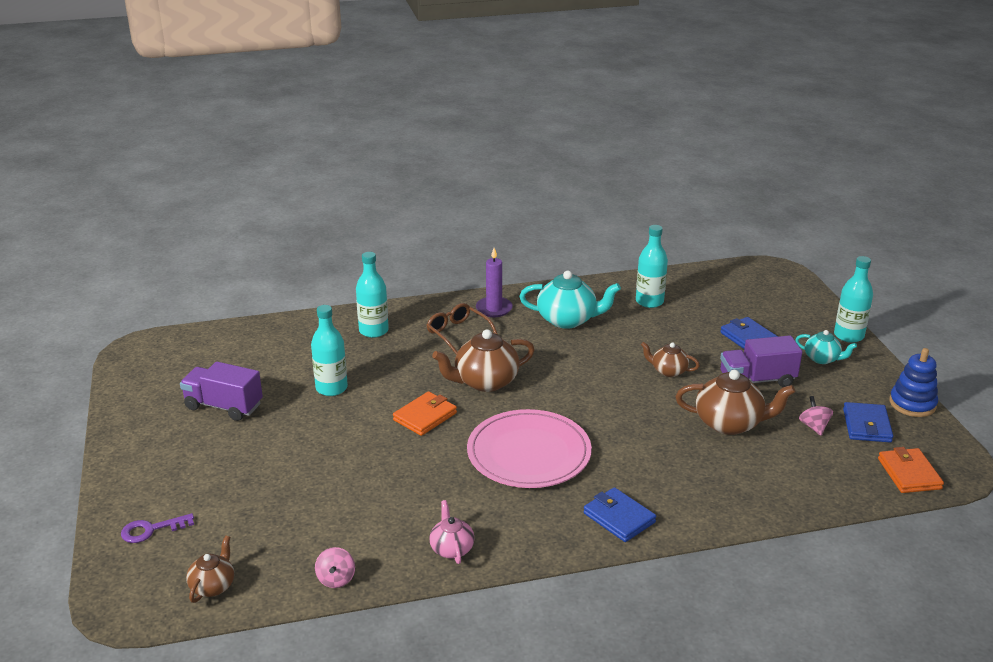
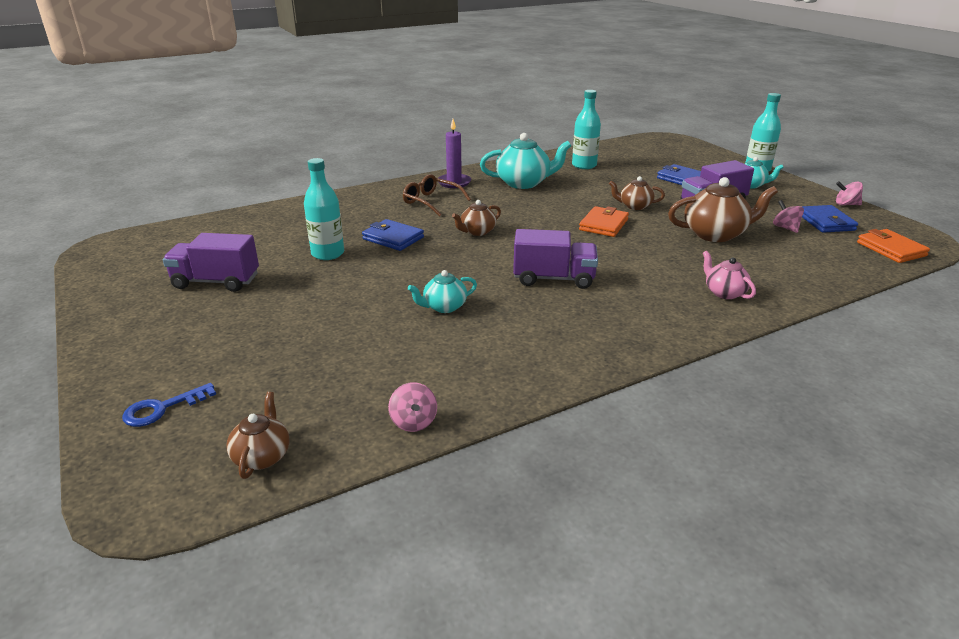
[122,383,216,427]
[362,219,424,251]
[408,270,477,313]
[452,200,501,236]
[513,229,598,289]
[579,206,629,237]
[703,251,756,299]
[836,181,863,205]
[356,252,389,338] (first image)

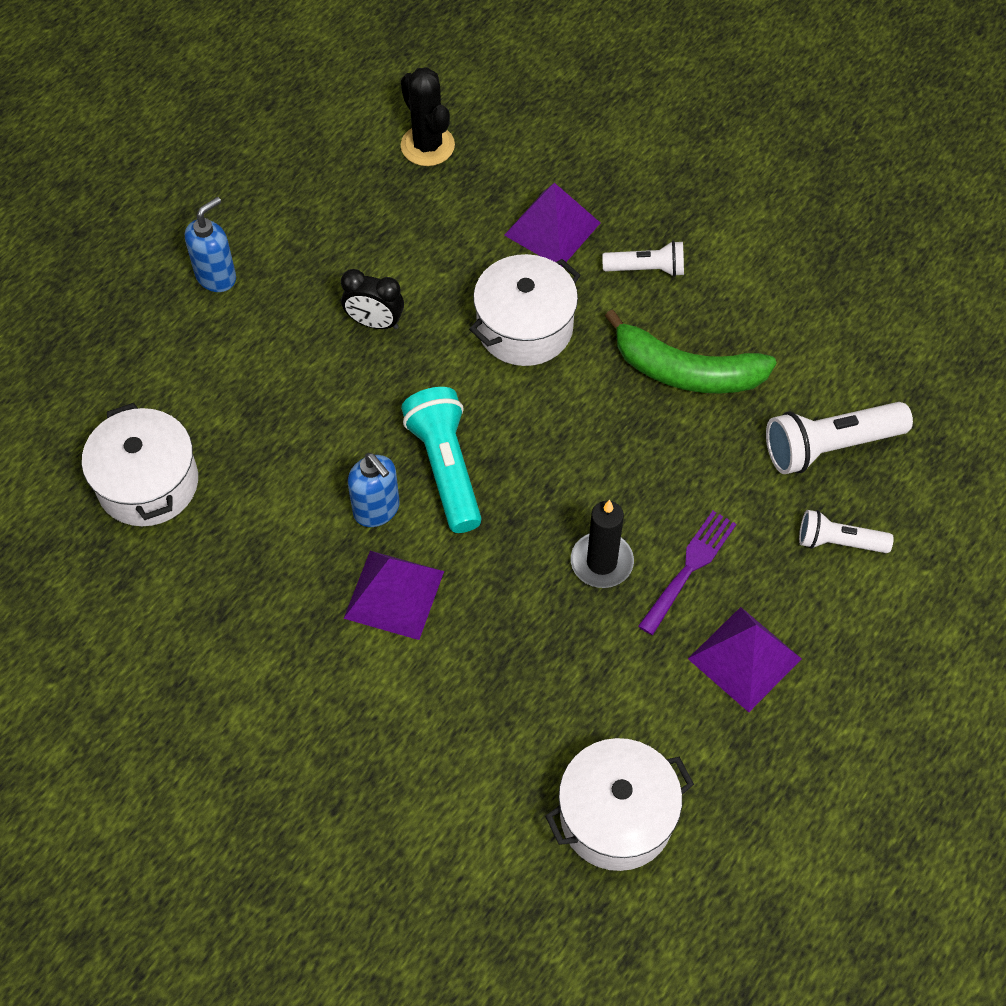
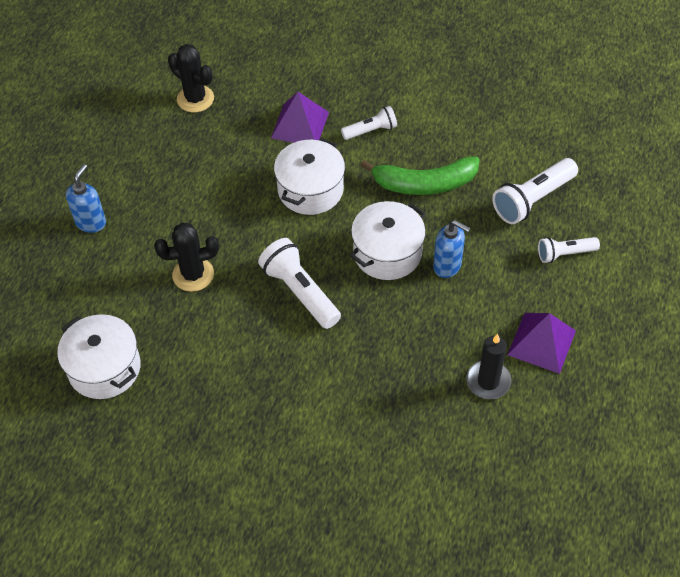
[154,222,219,292]
[258,238,341,329]
[350,201,426,280]
[433,220,470,278]
[466,334,511,399]
[341,269,404,329] (first image)
[344,551,444,640] (first image)
[638,511,736,635] (first image)

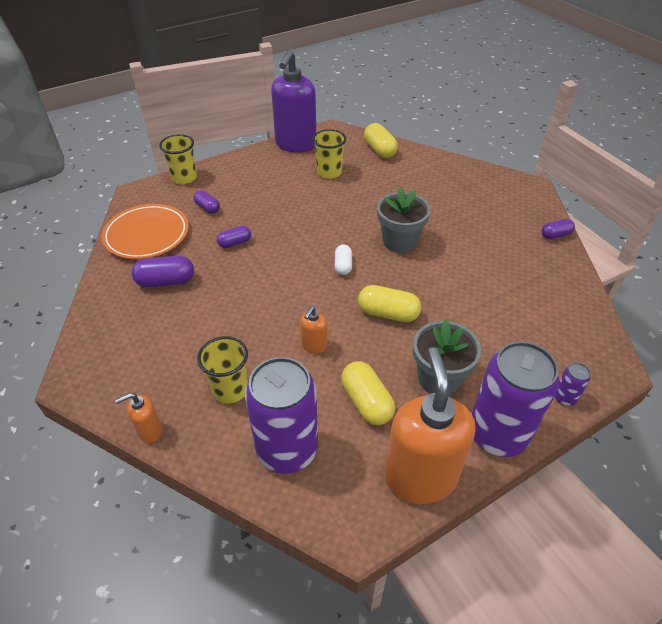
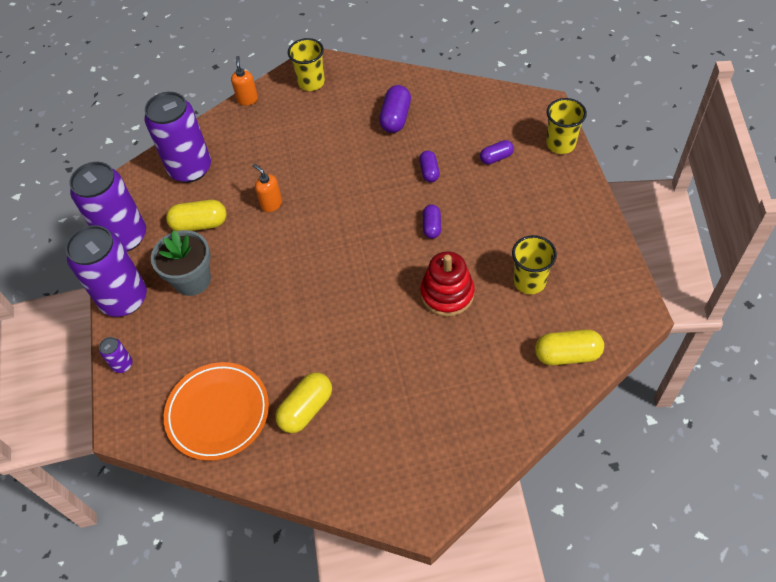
[69,162,146,252]
[164,362,269,461]
[275,372,332,433]
[288,38,325,91]
[420,251,474,317]
[423,204,441,239]
[271,50,316,153] (first image)
[335,244,352,275] (first image)
[377,187,431,253] (first image)

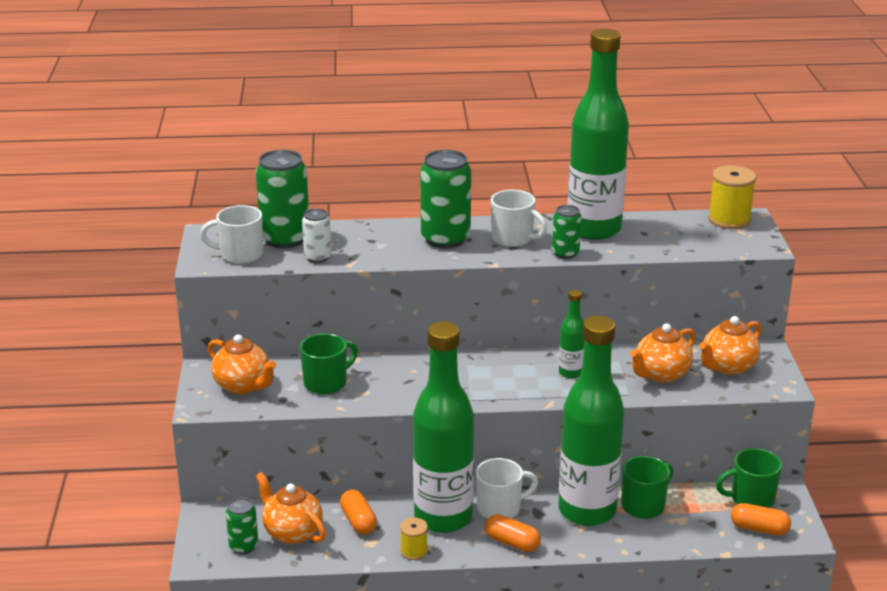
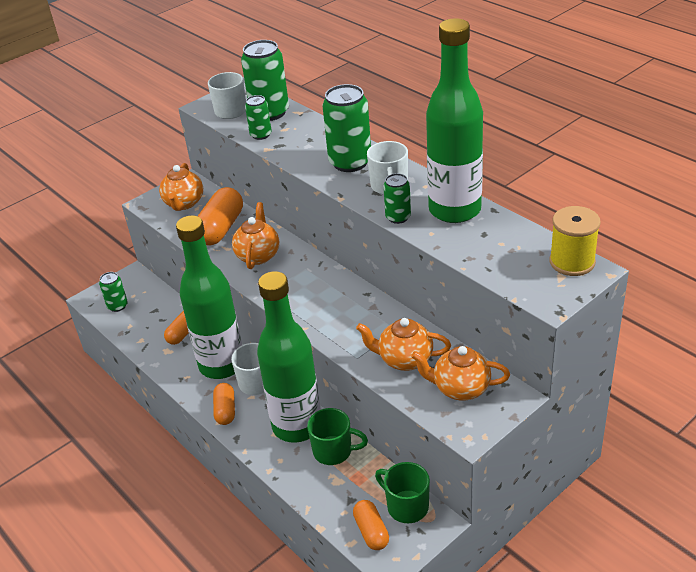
[198,187,243,245]
[232,202,279,269]
[245,95,272,140]
[400,517,428,560] (first image)
[559,290,585,378] (first image)

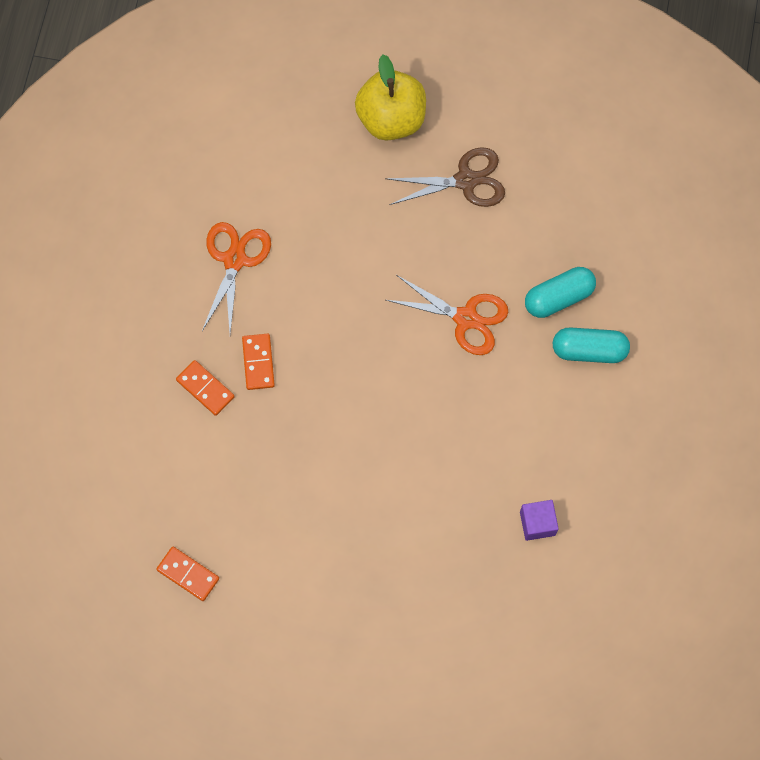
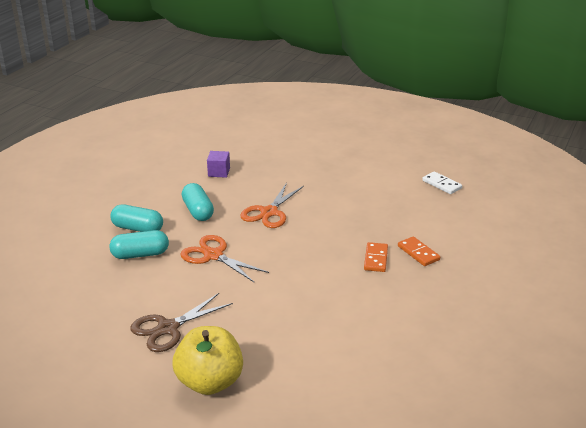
[130,293,233,352]
[182,183,214,221]
[240,183,304,228]
[422,171,462,194]

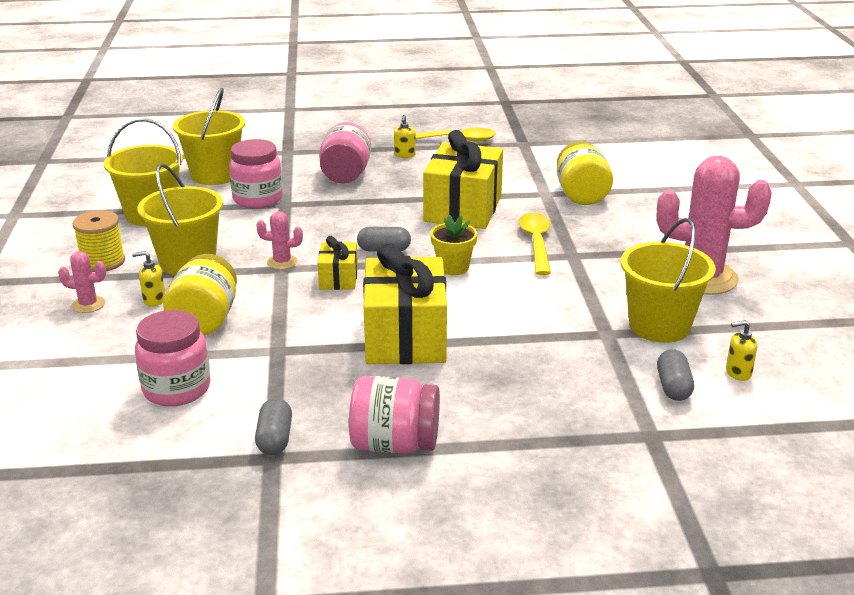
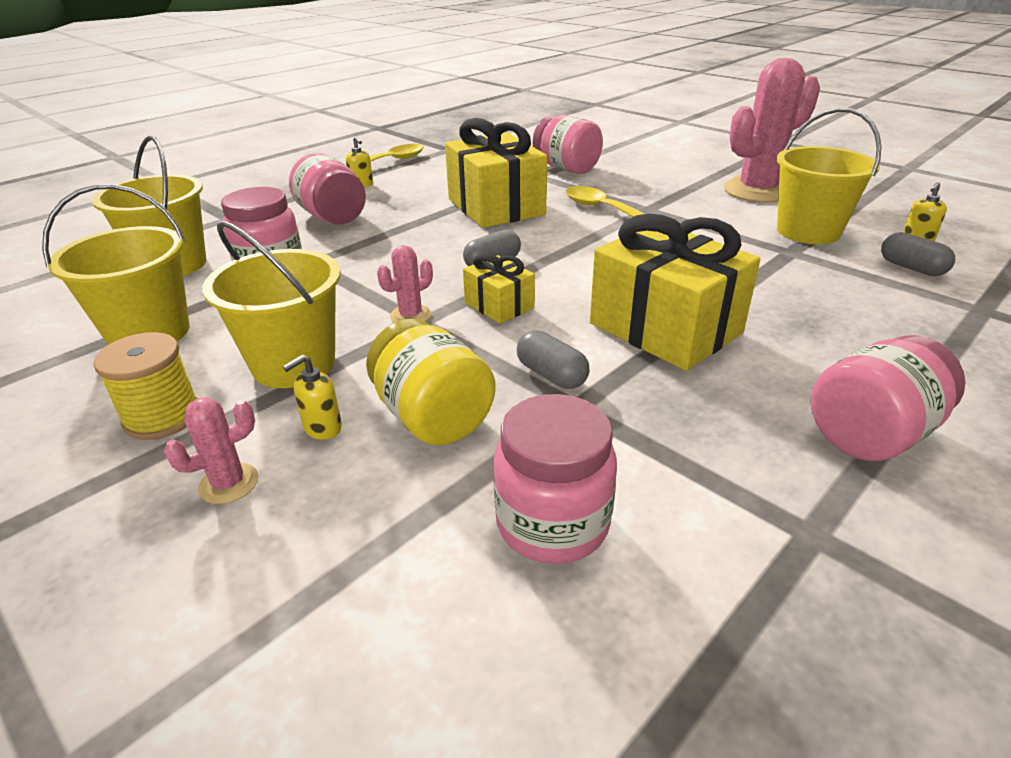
[517,330,590,389]
[532,115,603,174]
[430,215,478,275] (first image)

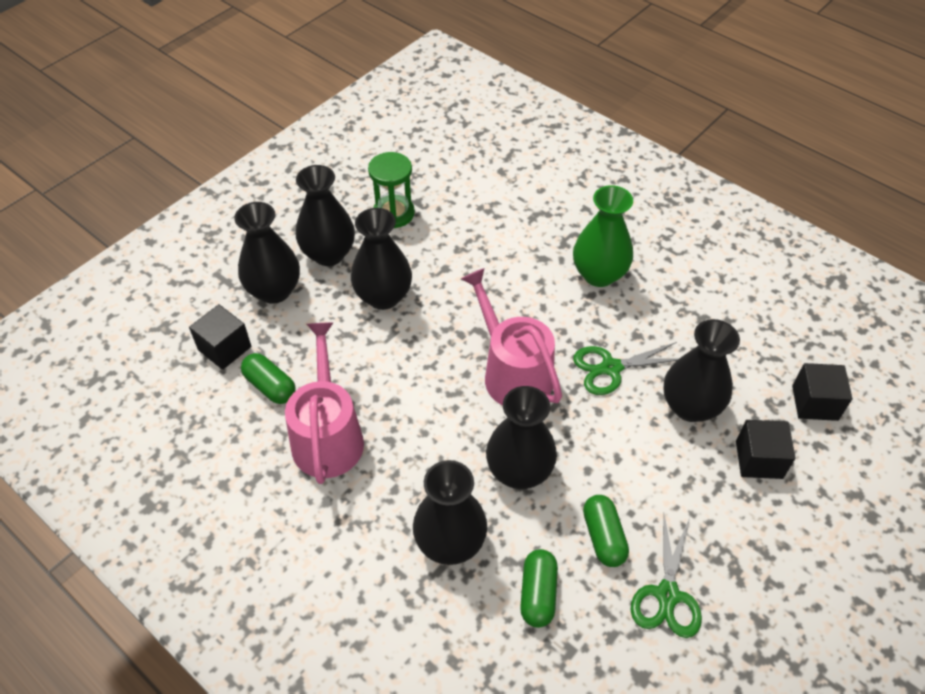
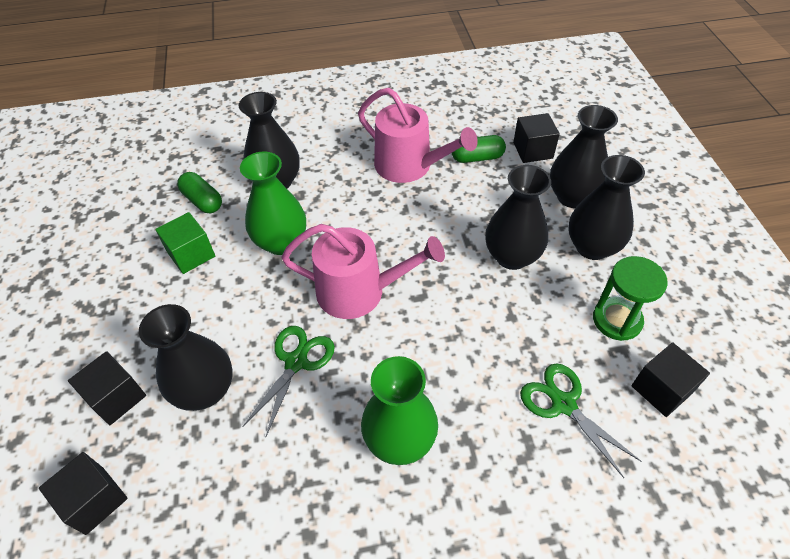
[155,212,215,274]
[240,152,306,255]
[520,363,642,478]
[631,342,710,417]

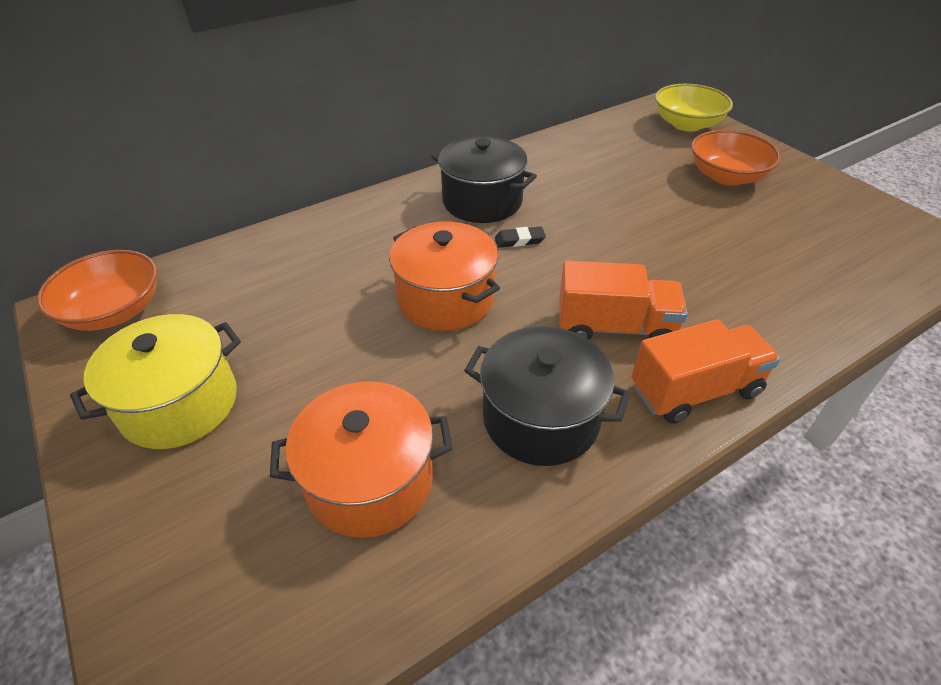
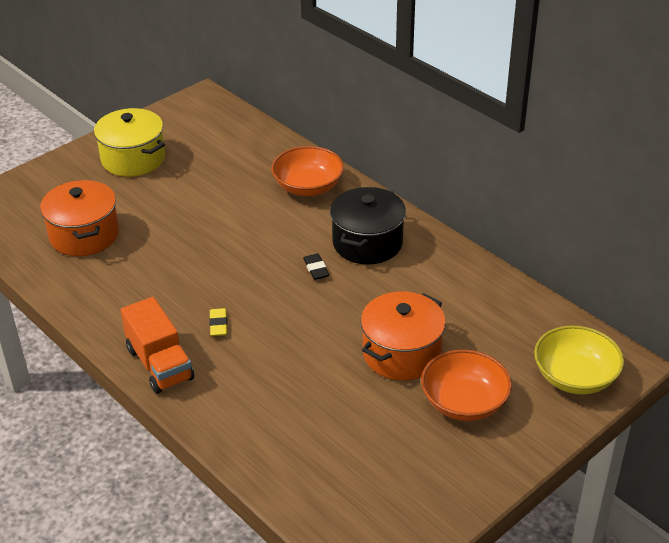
[209,308,227,336]
[271,146,344,196]
[361,291,446,381]
[464,326,630,466] (first image)

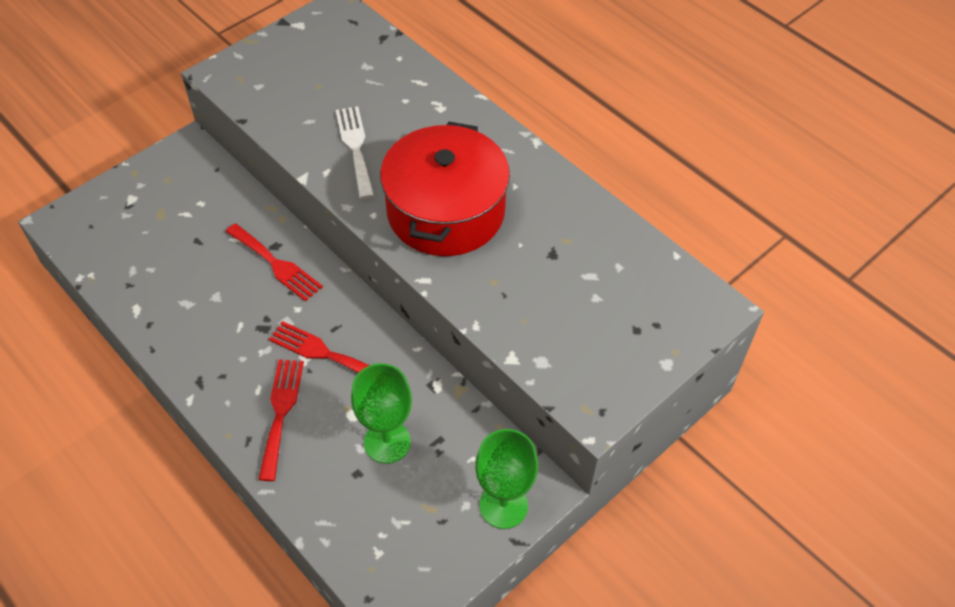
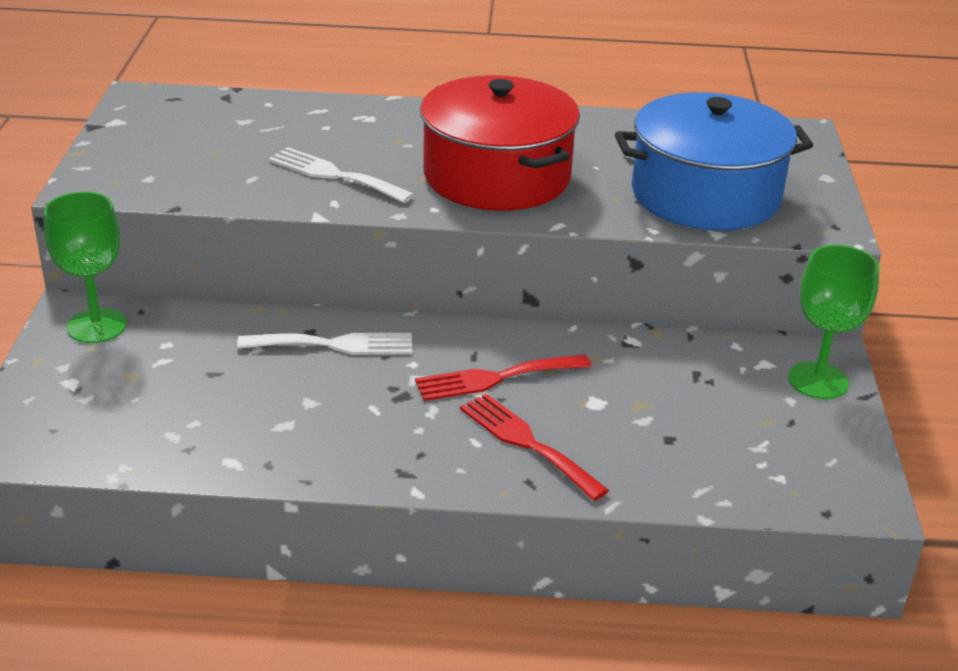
[44,192,127,343]
[237,333,412,355]
[615,92,813,231]

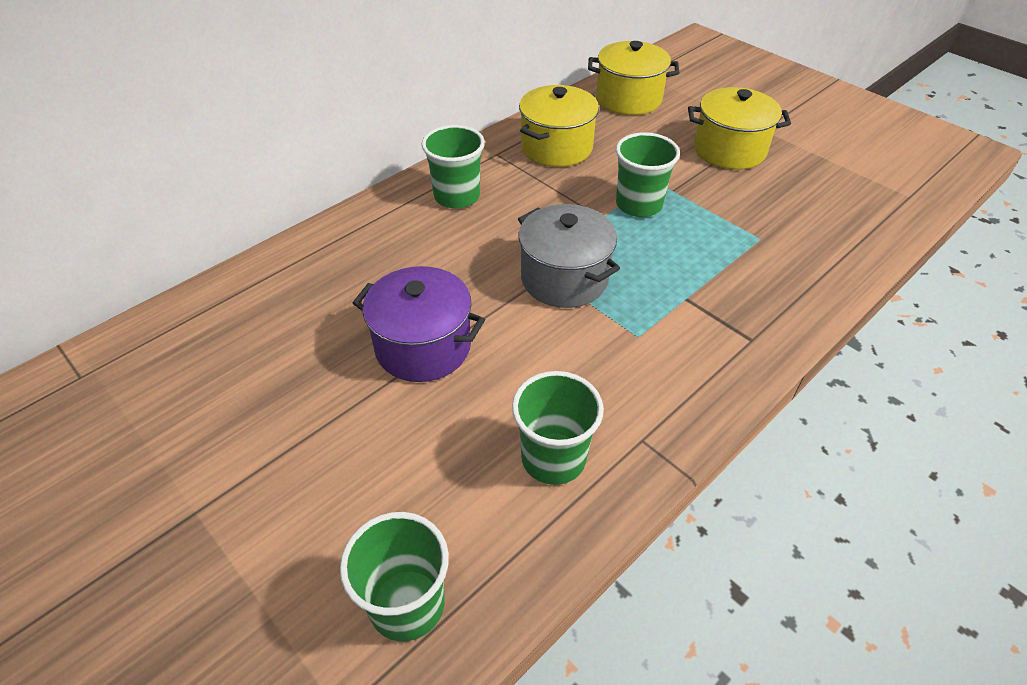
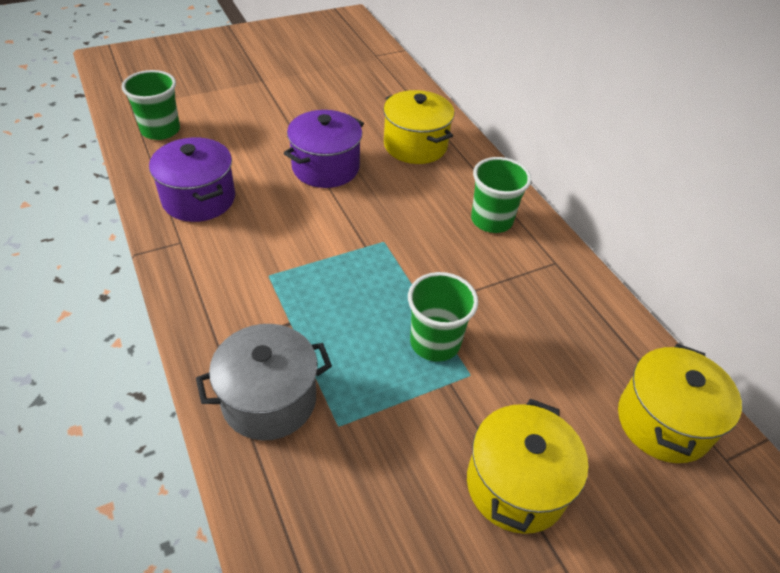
[149,137,235,222]
[196,324,332,441]
[383,90,454,164]

